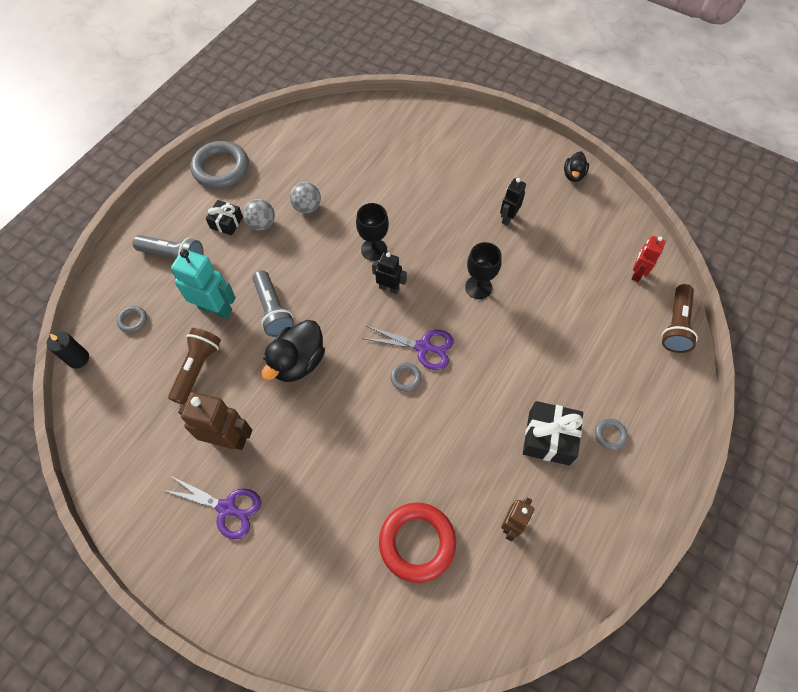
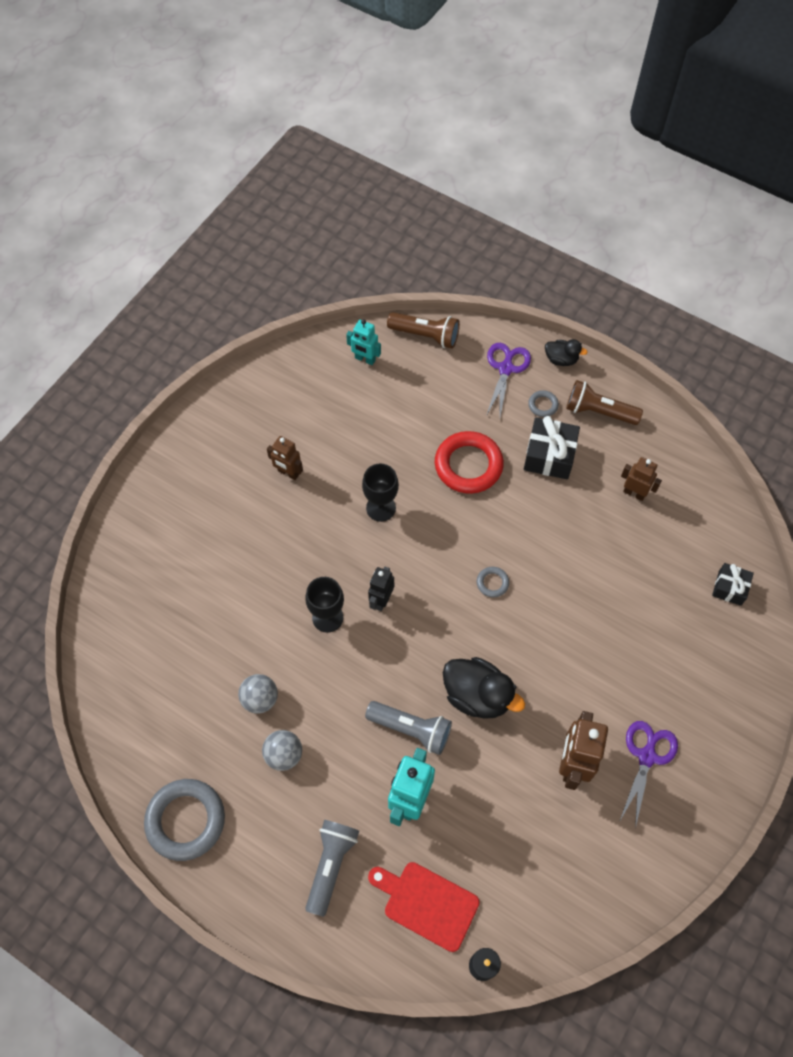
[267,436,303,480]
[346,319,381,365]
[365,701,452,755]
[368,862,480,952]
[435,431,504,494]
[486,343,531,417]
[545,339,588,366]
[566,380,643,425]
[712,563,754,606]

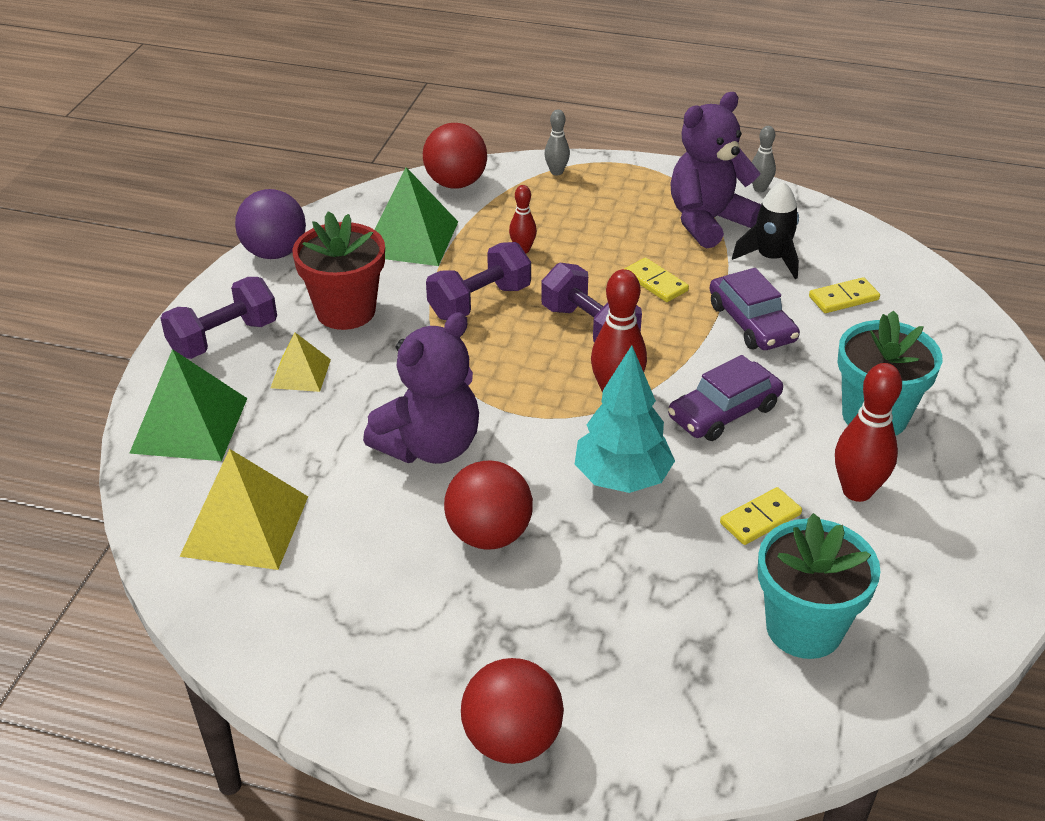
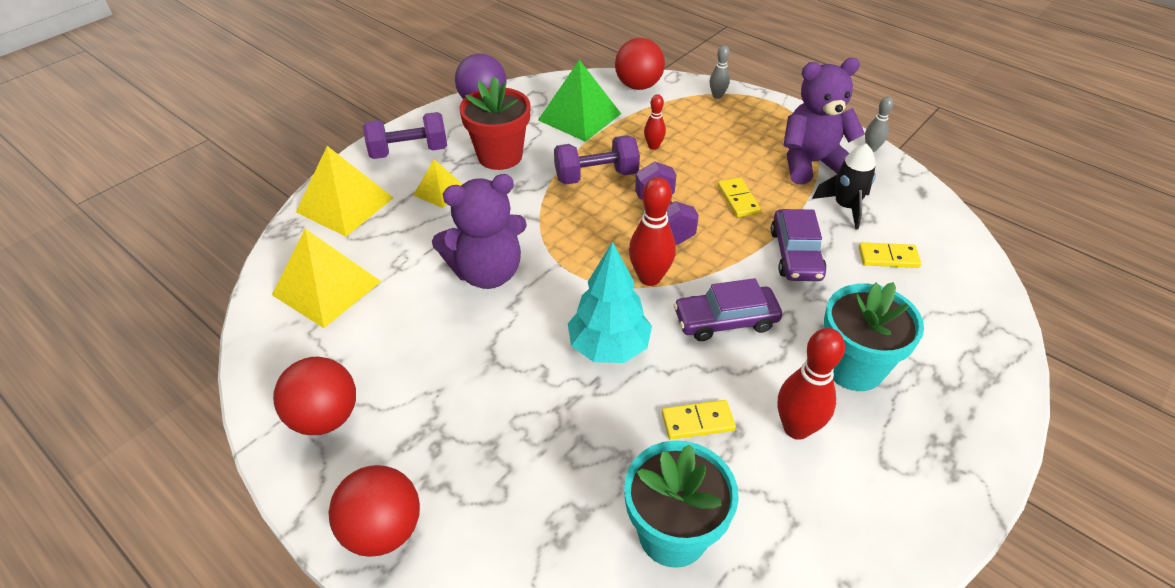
[273,357,356,435]
[296,146,393,237]

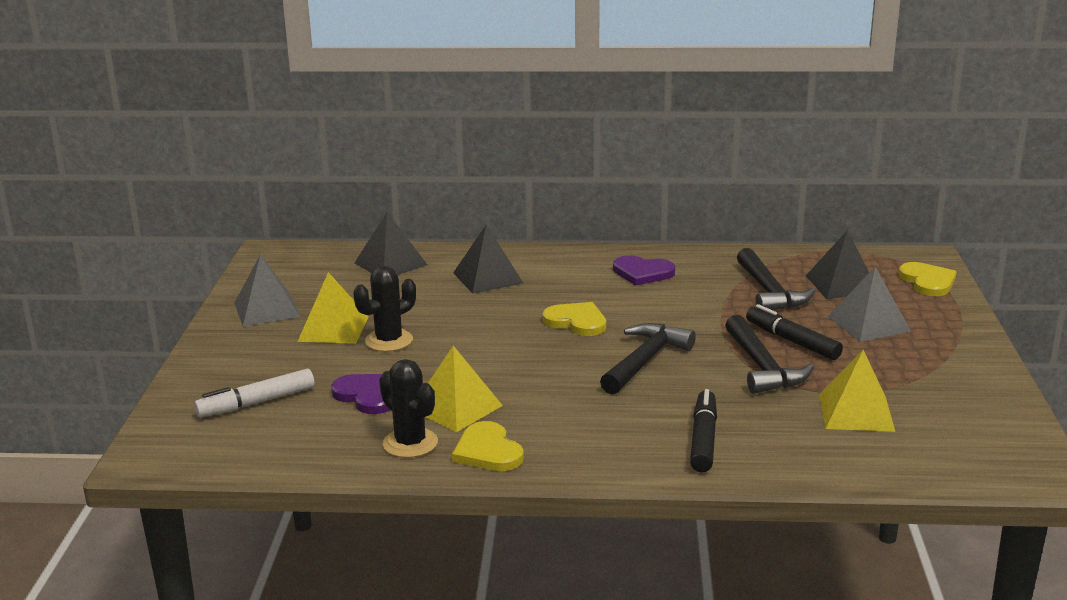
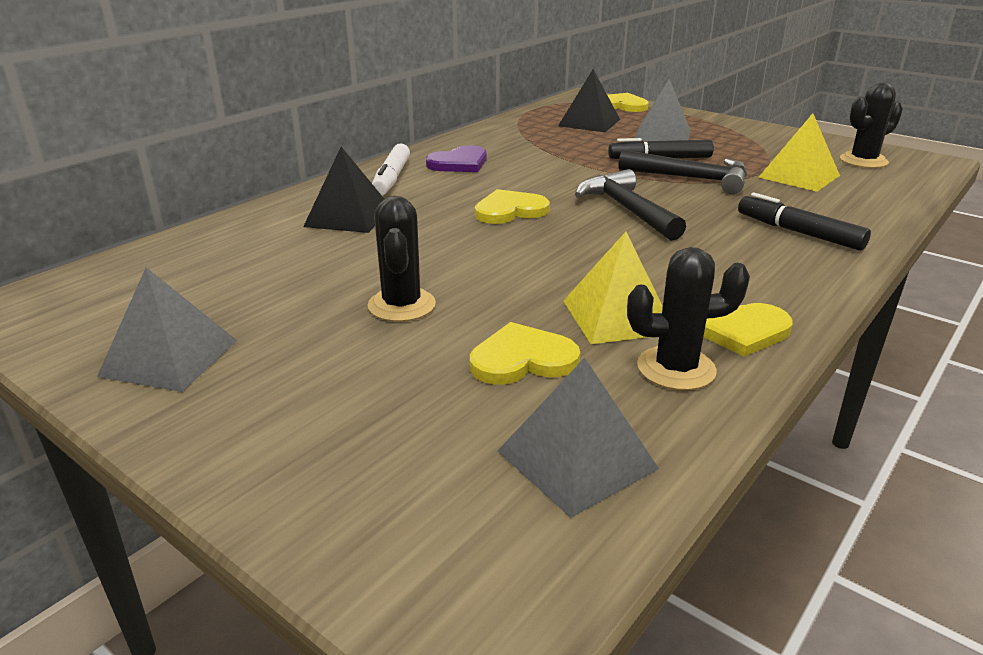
[372,143,410,196]
[470,322,580,385]
[498,357,659,518]
[840,83,903,168]
[297,272,369,344] (first image)
[355,212,427,275] (first image)
[737,248,815,310] (first image)

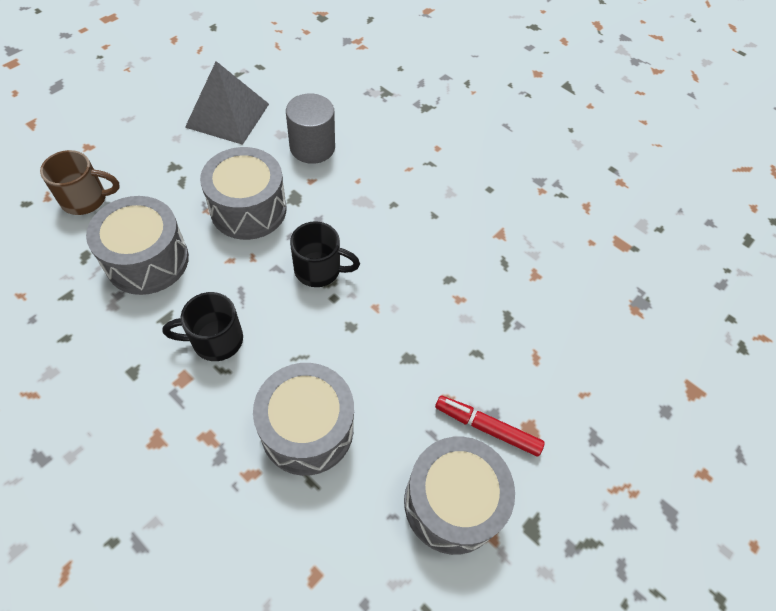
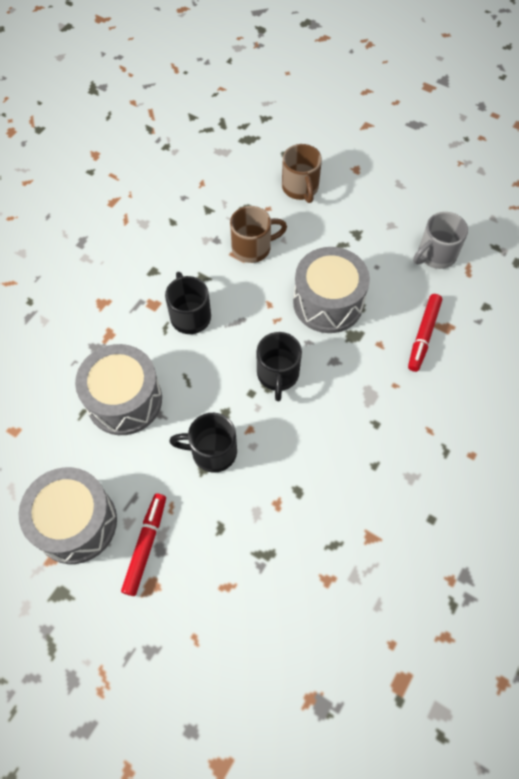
[169,413,237,473]
[230,206,287,263]
[408,294,442,372]
[413,212,468,269]

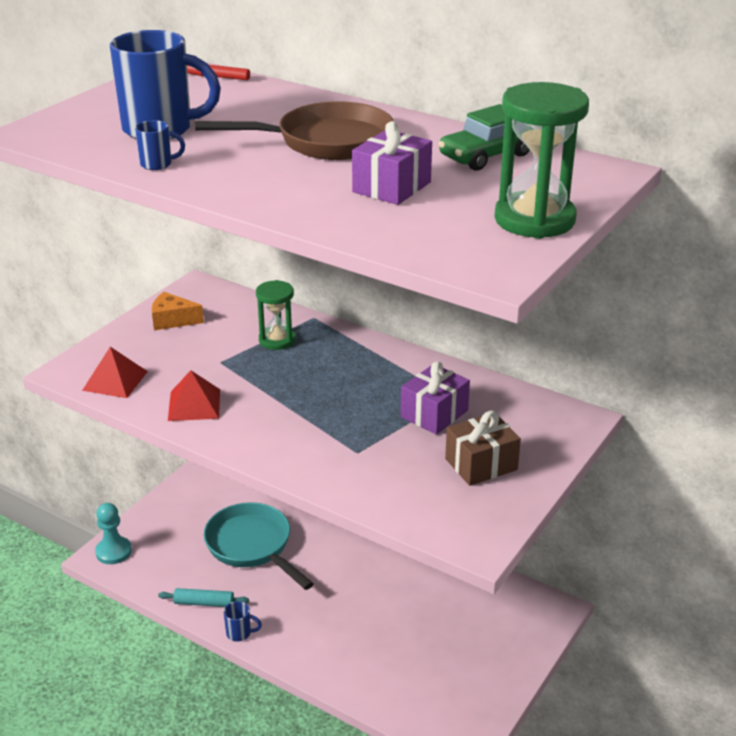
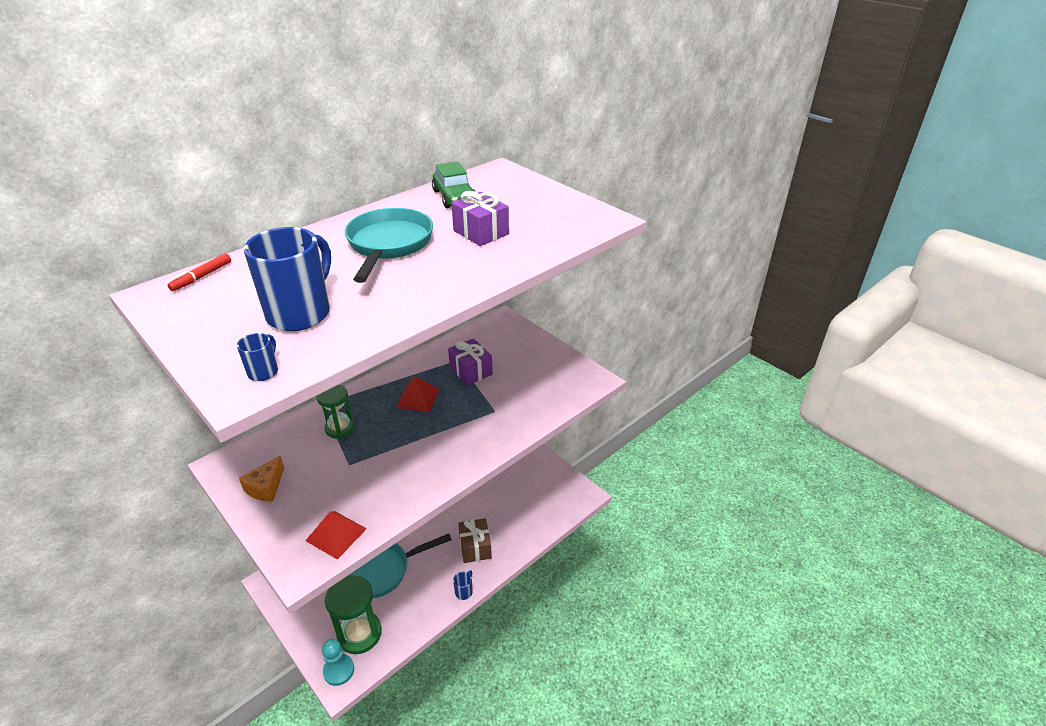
[237,333,278,381]
[325,575,382,654]
[345,208,433,283]
[396,376,439,412]
[458,518,492,563]
[158,588,249,607] (first image)

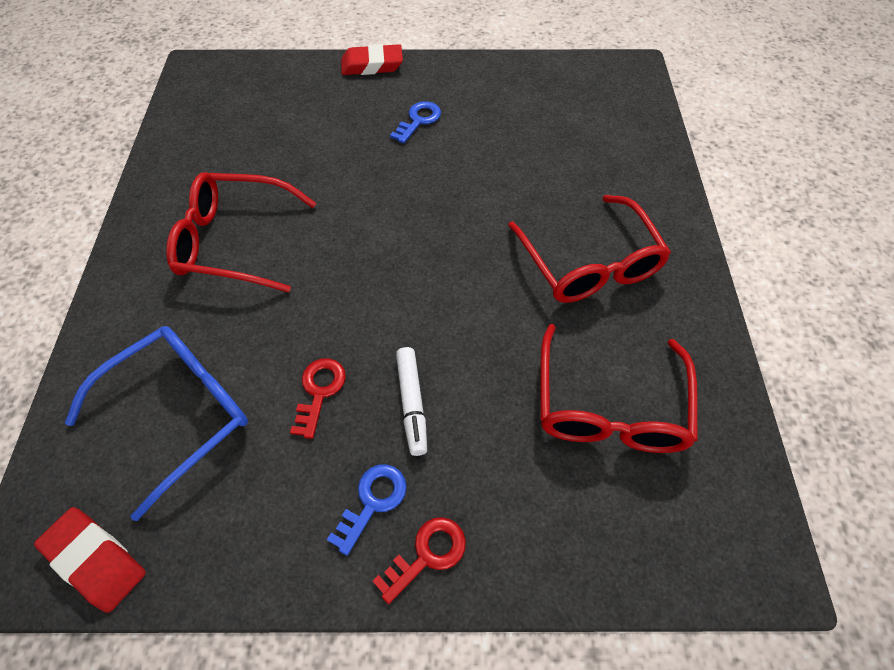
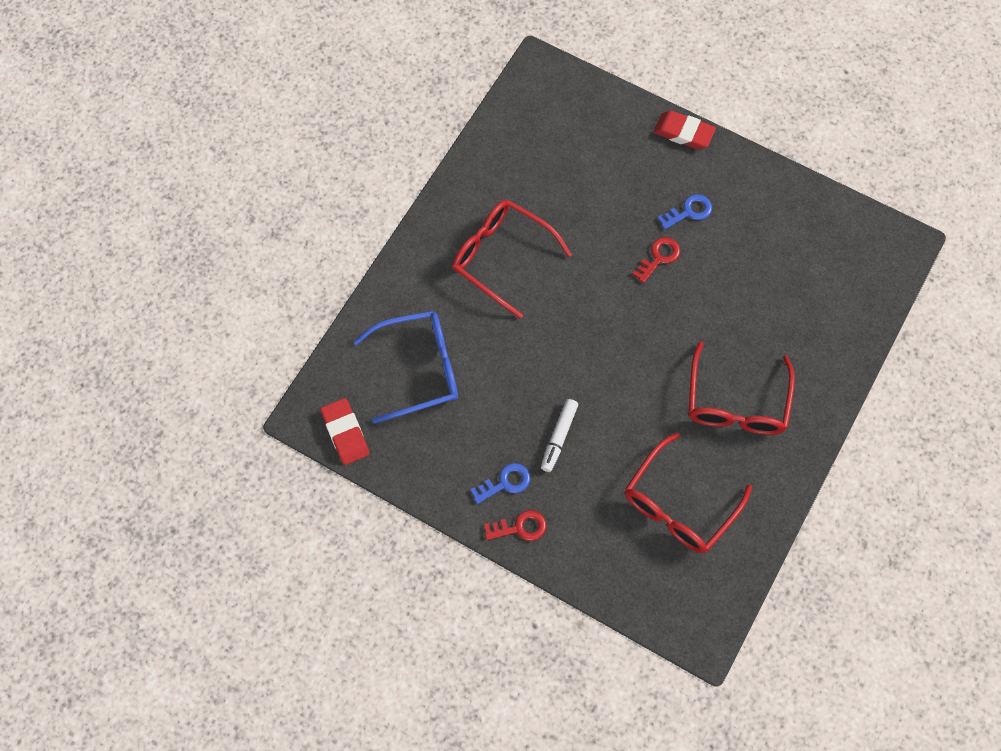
[632,237,680,283]

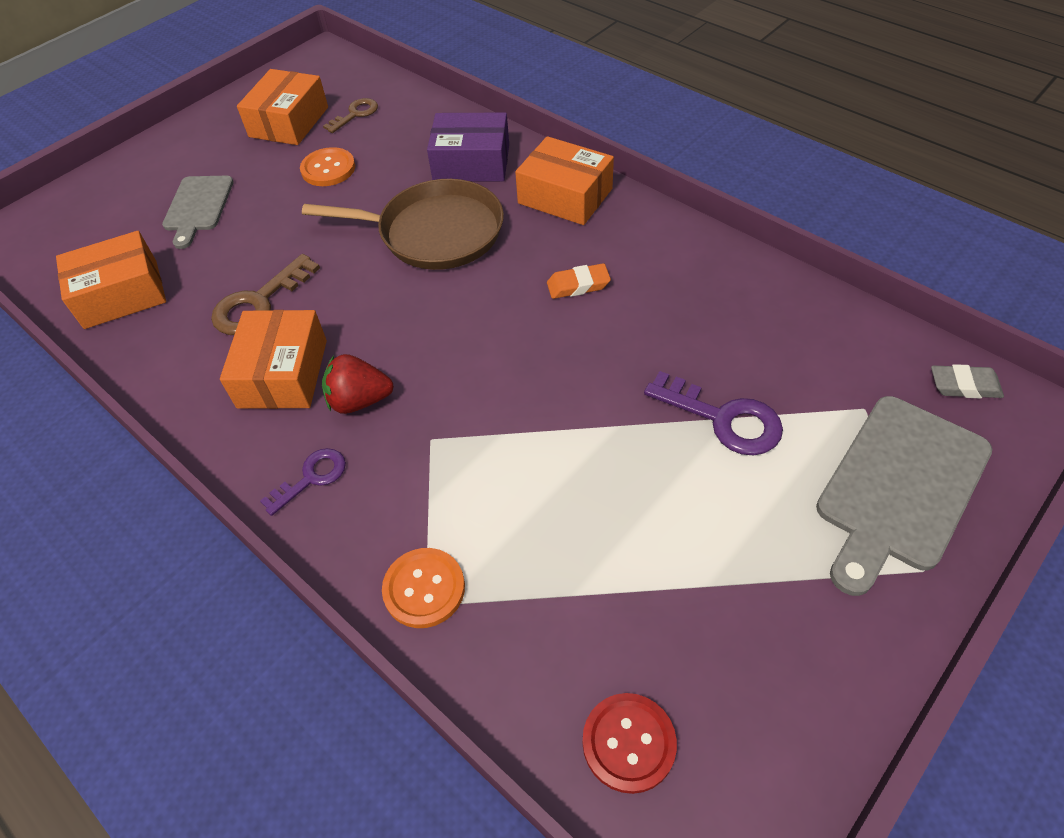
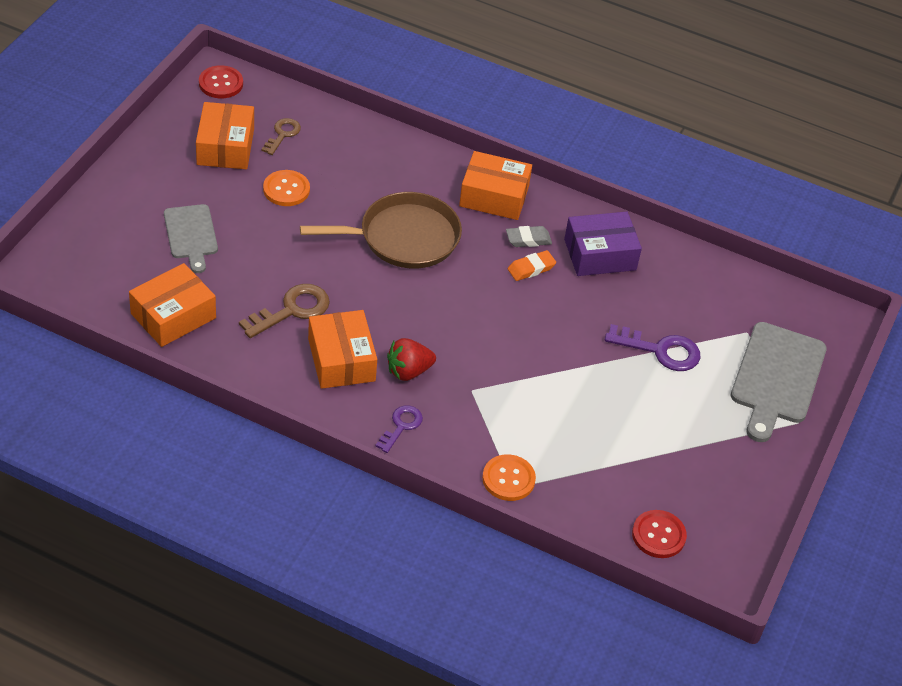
[199,65,243,98]
[239,284,330,338]
[506,226,552,247]
[564,212,642,276]

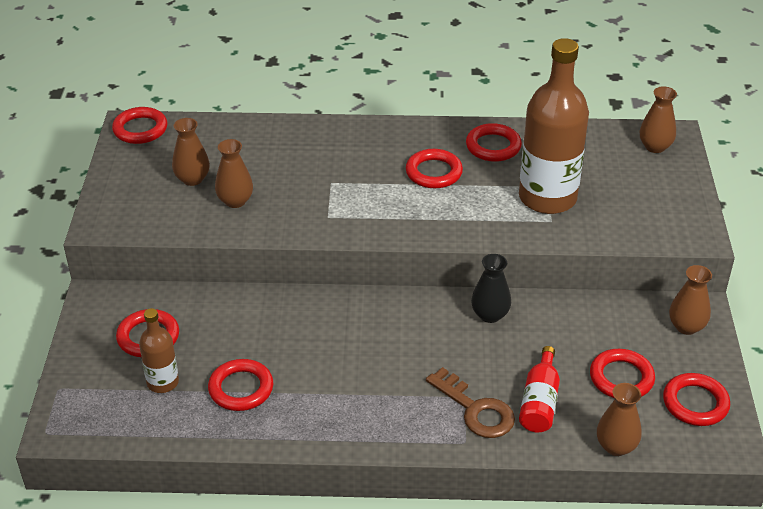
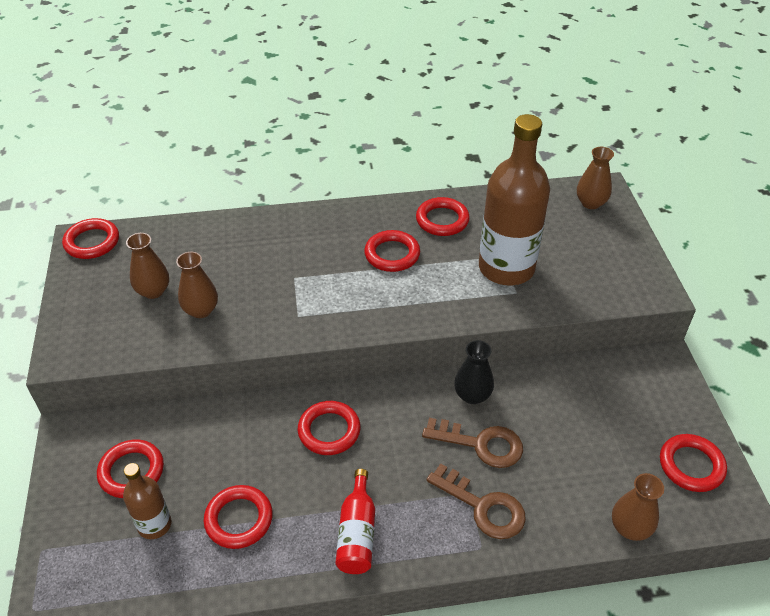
[298,401,361,455]
[336,469,375,574]
[422,418,523,468]
[669,265,712,335] (first image)

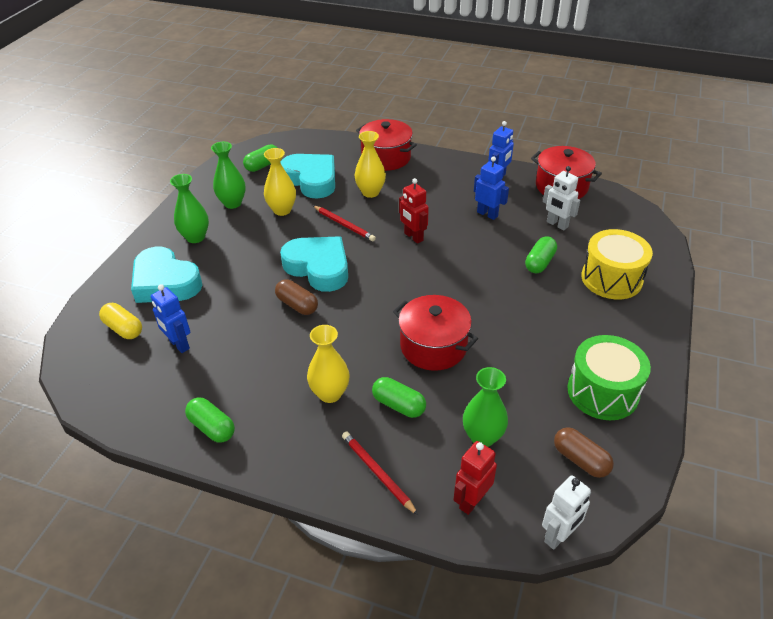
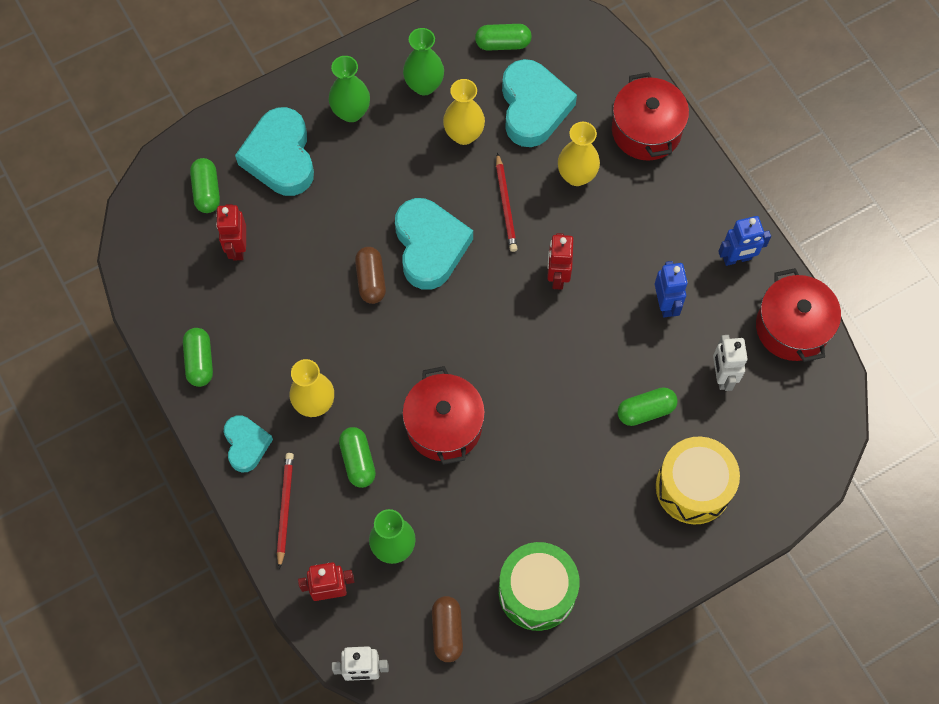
[190,158,220,213]
[216,204,246,260]
[224,415,273,472]

